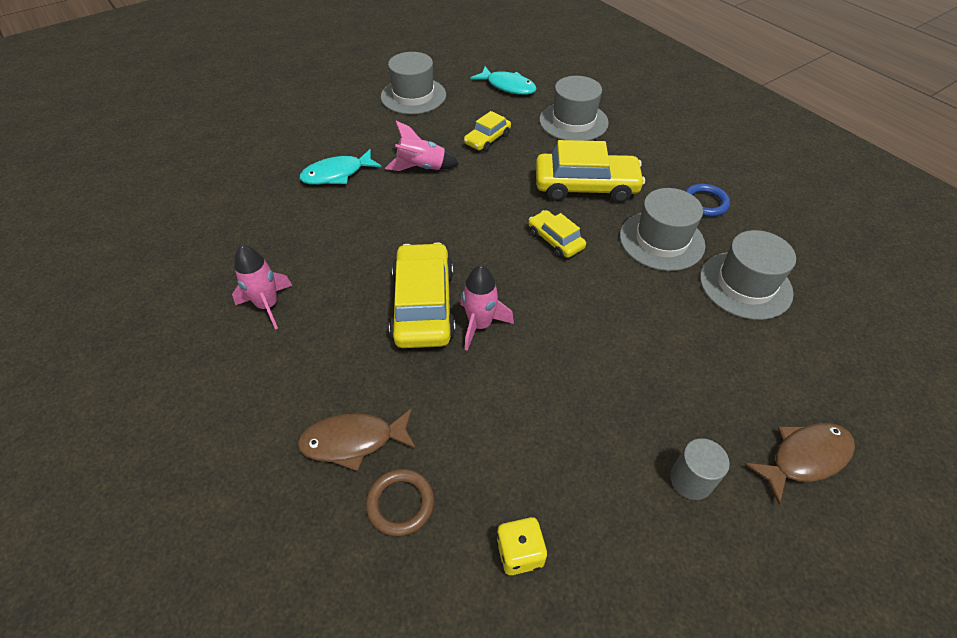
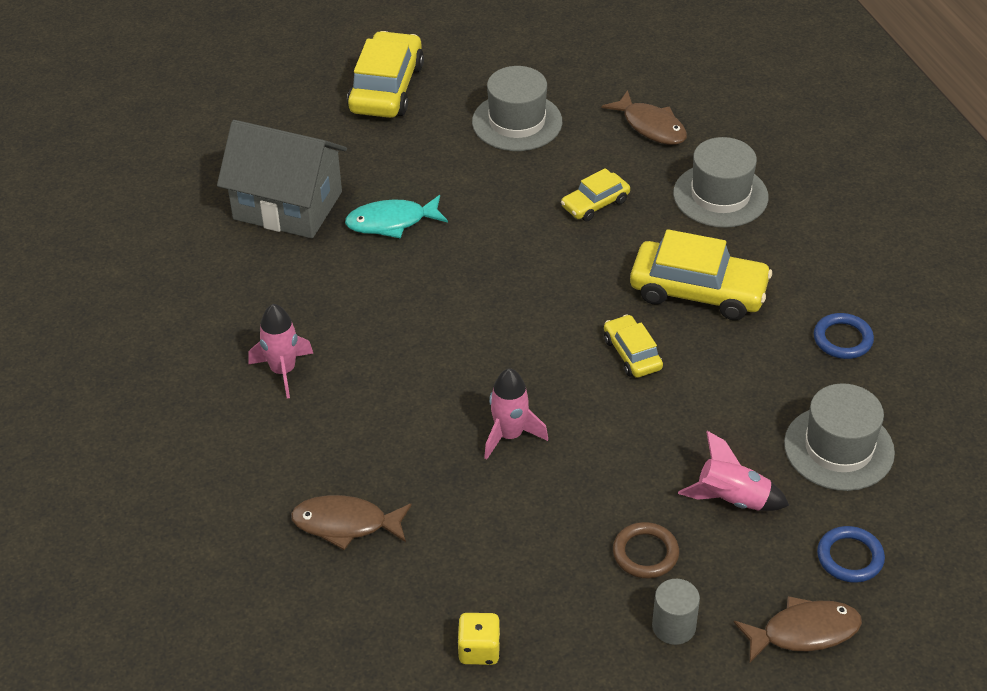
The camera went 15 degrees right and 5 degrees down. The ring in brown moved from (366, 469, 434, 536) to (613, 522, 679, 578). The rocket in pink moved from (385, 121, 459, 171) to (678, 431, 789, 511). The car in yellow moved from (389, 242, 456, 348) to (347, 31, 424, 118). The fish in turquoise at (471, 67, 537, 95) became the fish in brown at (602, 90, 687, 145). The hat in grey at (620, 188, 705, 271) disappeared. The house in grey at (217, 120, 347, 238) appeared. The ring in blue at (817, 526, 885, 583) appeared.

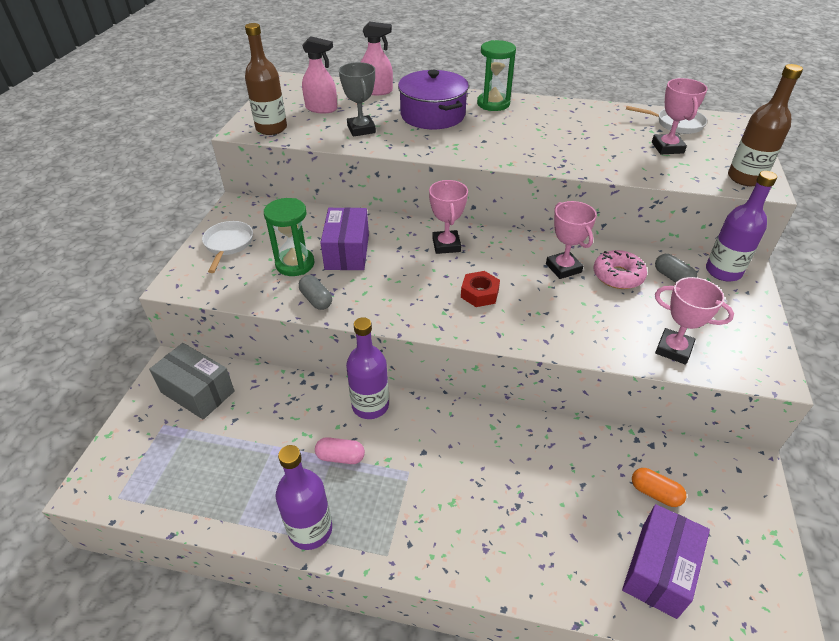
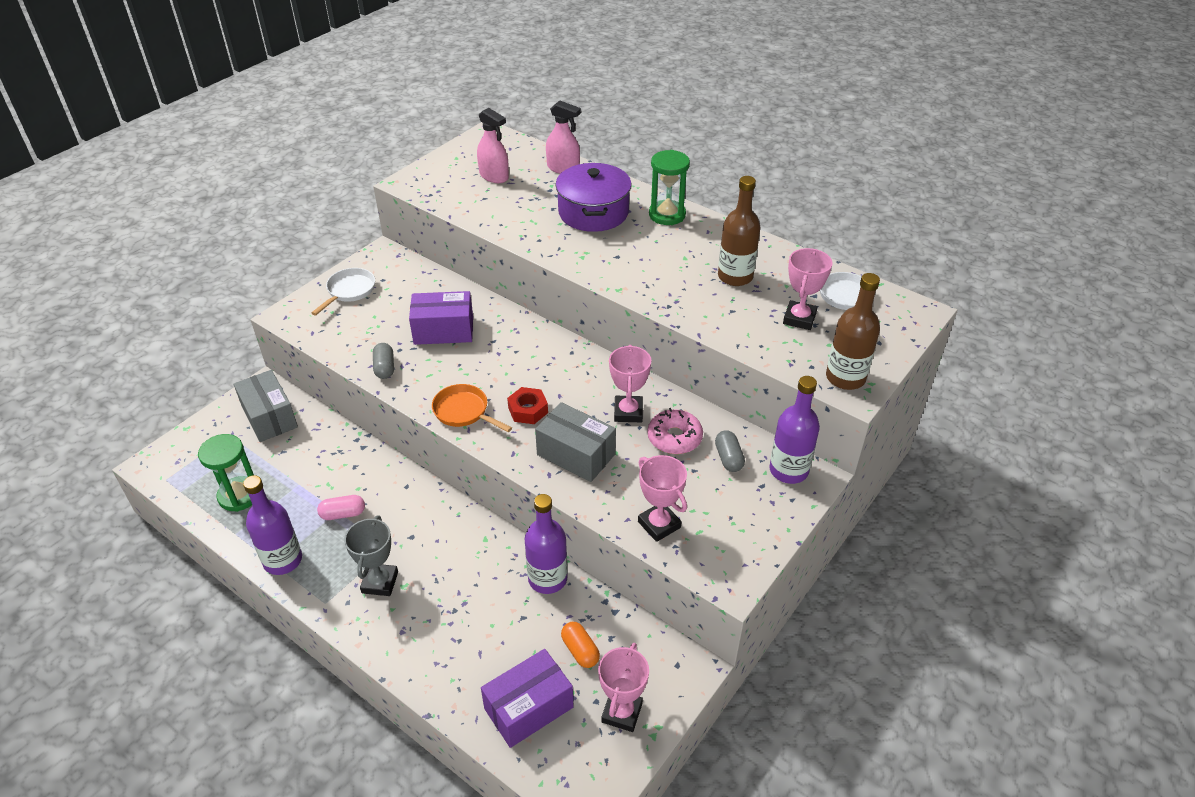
The camera went 25 degrees right and 0 degrees up. The bottle in brown moved from (245, 23, 287, 135) to (718, 176, 761, 286). The hourglass in green moved from (264, 198, 314, 276) to (198, 434, 254, 512). The capsule in pink at (315, 437, 365, 464) turned 45 degrees counterclockwise. The box in purple at (320, 207, 369, 270) turned 60 degrees clockwise. The trophy in grey moved from (339, 62, 376, 137) to (344, 515, 398, 596). The bottle in purple moved from (346, 317, 389, 419) to (525, 494, 568, 594). The trophy in pink moved from (429, 180, 468, 254) to (598, 643, 649, 732). The pan in orange at (432, 384, 512, 432) appeared. The box in grey at (535, 402, 616, 482) appeared.

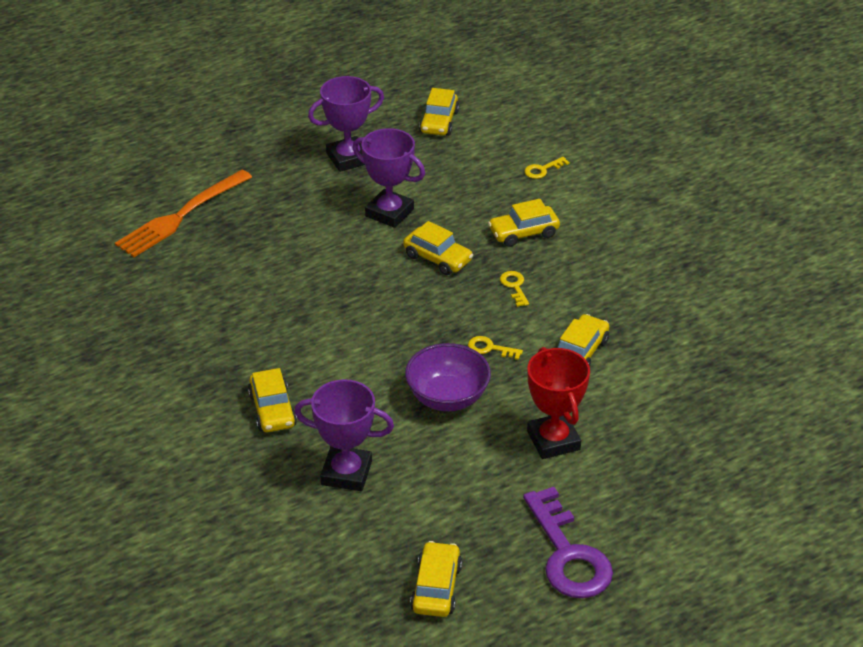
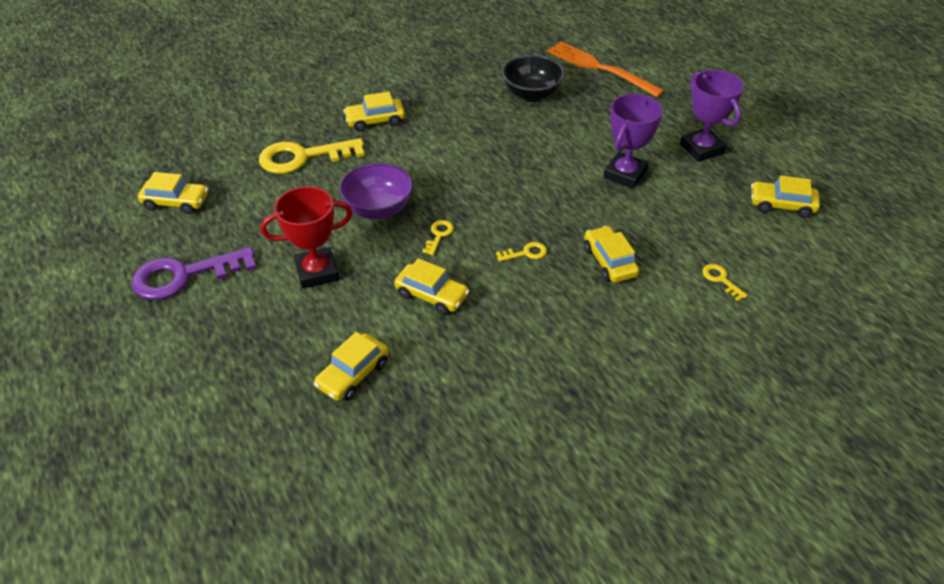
The camera went 90 degrees right and 5 degrees up. The trophy in purple at (294, 379, 394, 491) was replaced by the key in yellow at (259, 138, 365, 174). The car in yellow moved from (403, 221, 473, 275) to (314, 332, 389, 401). The bowl in black at (502, 55, 565, 102) appeared.

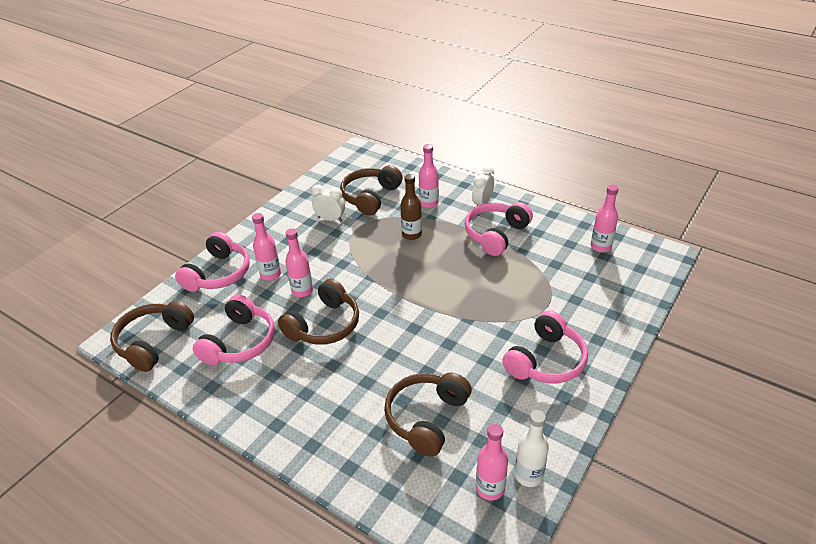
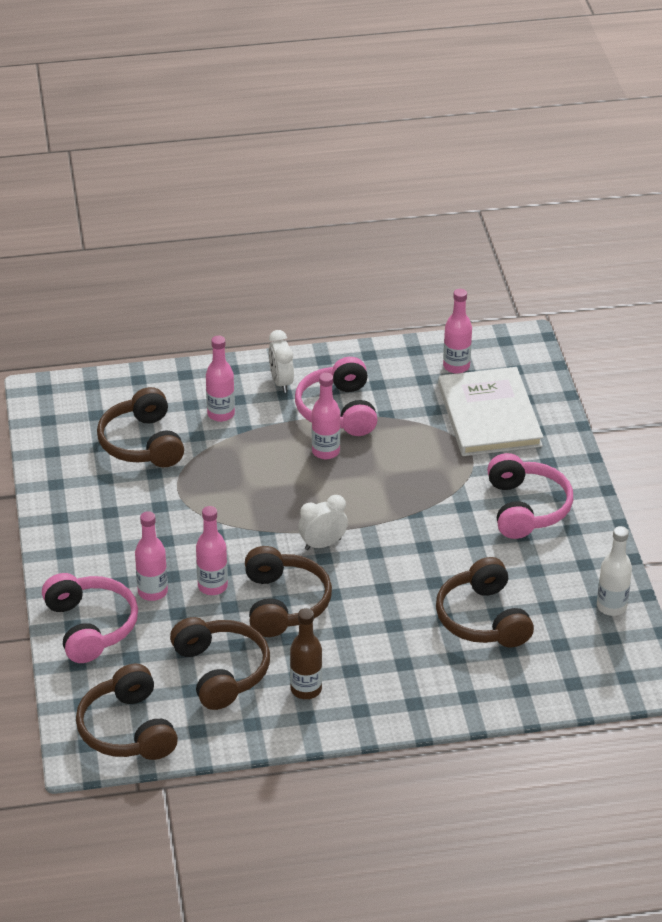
The camera went 45 degrees left and 0 degrees up. The headphones in pink at (193, 295, 275, 365) became the headphones in brown at (170, 617, 270, 710). The clock in white moved from (312, 185, 345, 222) to (298, 495, 348, 550). The bottle in brown moved from (400, 174, 422, 240) to (290, 608, 322, 699). The bottle in pink moved from (476, 424, 508, 500) to (312, 373, 340, 459). The book in white at (438, 367, 543, 456) appeared.

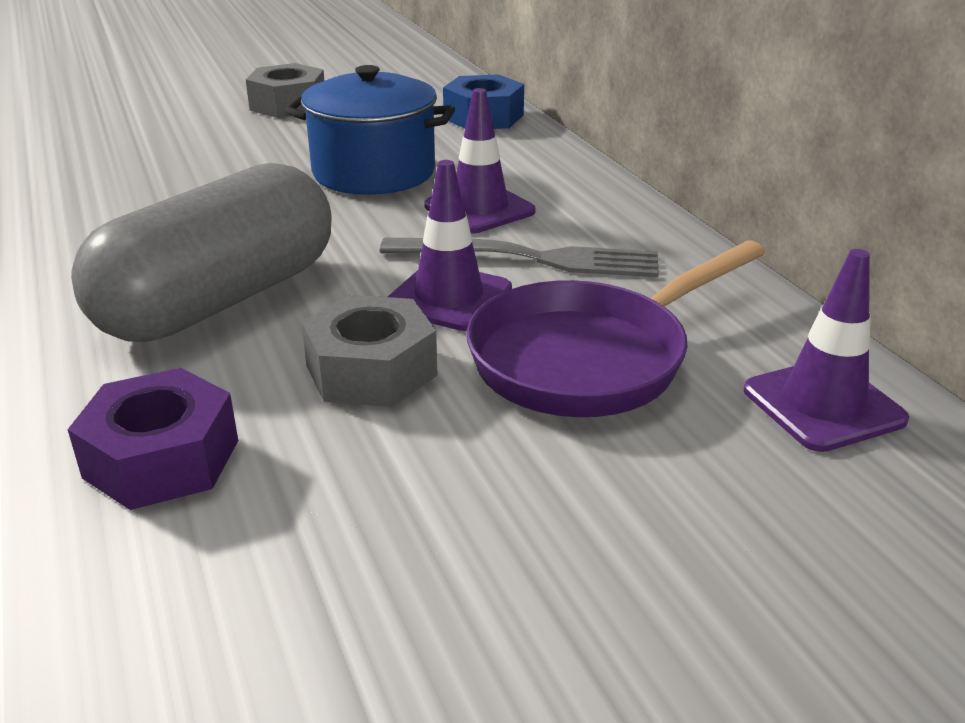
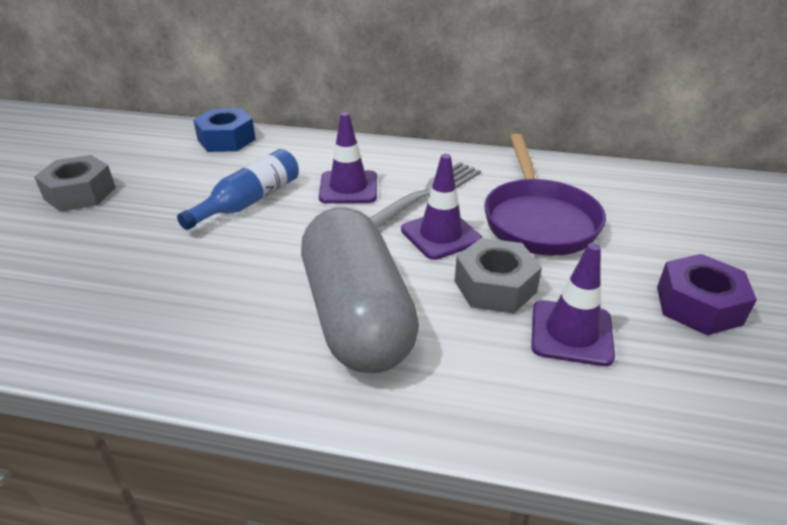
The camera went 55 degrees left and 5 degrees up. The nut in purple moved from (67, 368, 238, 510) to (657, 254, 757, 335). The pot in blue at (284, 65, 455, 195) was replaced by the bottle in blue at (177, 149, 299, 230). The traffic cone in purple moved from (744, 249, 909, 452) to (531, 243, 615, 366).

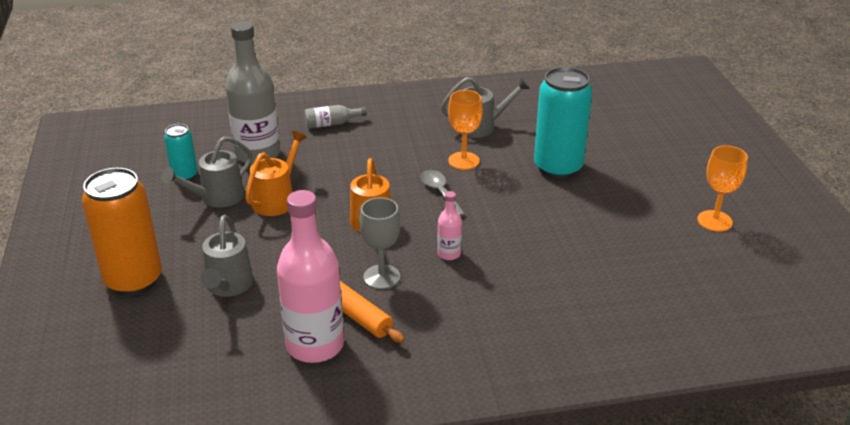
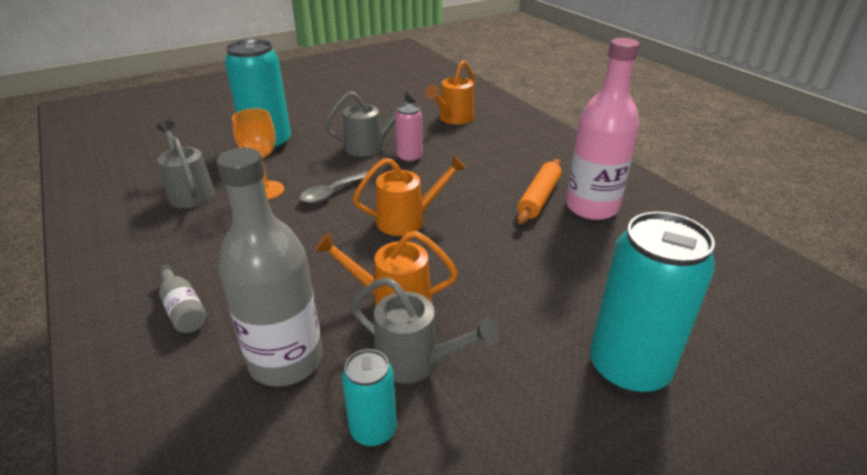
The camera went 110 degrees left and 0 degrees up. The can in orange at (82, 168, 162, 296) became the can in turquoise at (590, 212, 715, 394). The watering can in grey moved from (201, 215, 253, 297) to (324, 91, 416, 157). The goblet in grey at (359, 197, 401, 289) disappeared. The bottle in pink at (437, 191, 462, 260) disappeared. The goblet in orange at (697, 145, 748, 232) disappeared. The can in pink at (395, 103, 423, 163) appeared. The watering can in orange at (425, 61, 475, 124) appeared.

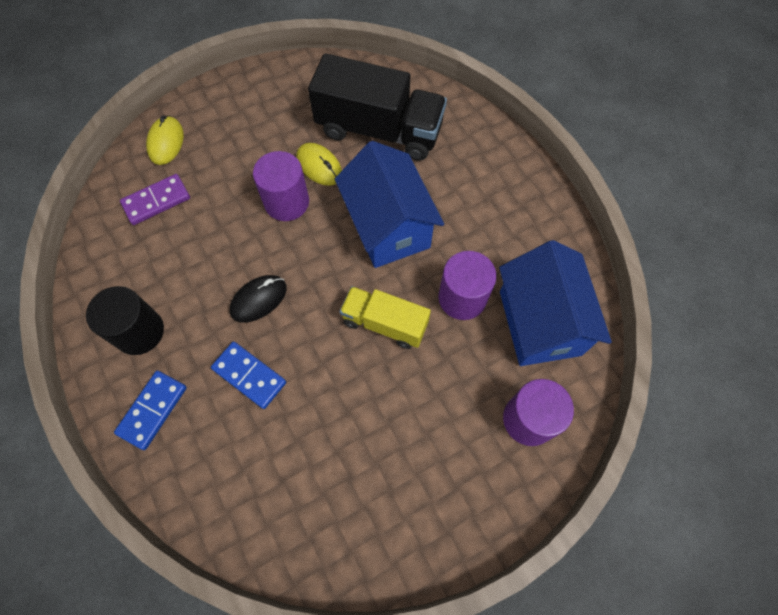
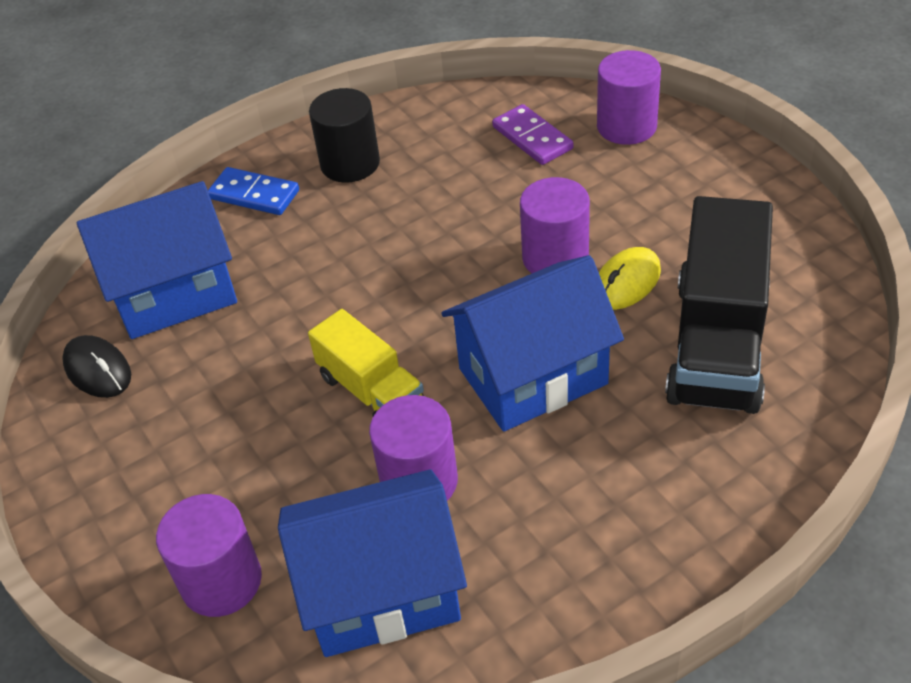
The camera went 90 degrees right and 20 degrees down. The mouse in yellow at (146, 115, 184, 165) was replaced by the cylinder in purple at (597, 50, 661, 145). The domino in blue at (211, 342, 286, 409) disappeared. The mouse in black moved from (230, 275, 287, 323) to (62, 335, 131, 398). The truck in yellow at (340, 286, 431, 349) turned 120 degrees clockwise. The house in blue at (77, 181, 237, 339) appeared.

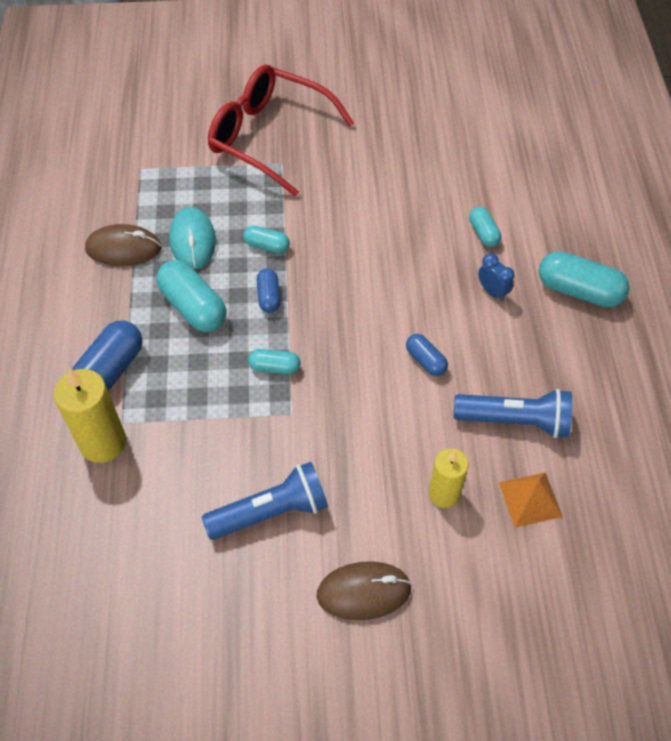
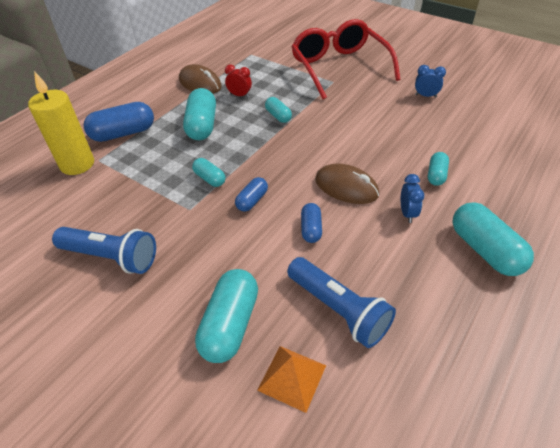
The camera went 40 degrees right and 10 degrees down. The mouse in turquoise at (170, 207, 216, 269) was replaced by the clock in red at (225, 65, 252, 97). The capsule in blue moved from (257, 268, 280, 313) to (235, 177, 268, 212). The mouse in brown moved from (317, 561, 412, 620) to (315, 163, 379, 204). The candle in yellow at (429, 448, 469, 508) was replaced by the capsule in turquoise at (195, 269, 258, 363). The clock in blue at (415, 65, 446, 98) appeared.

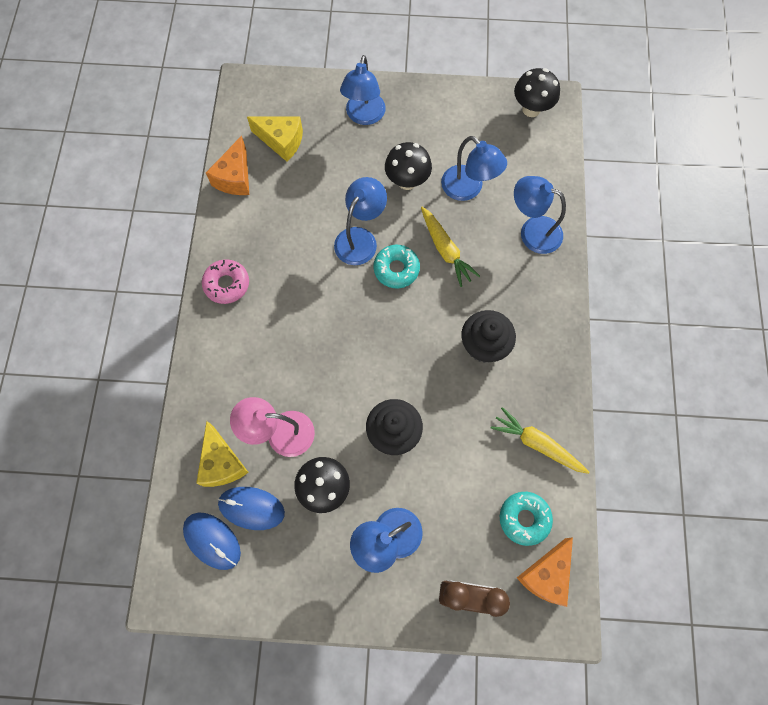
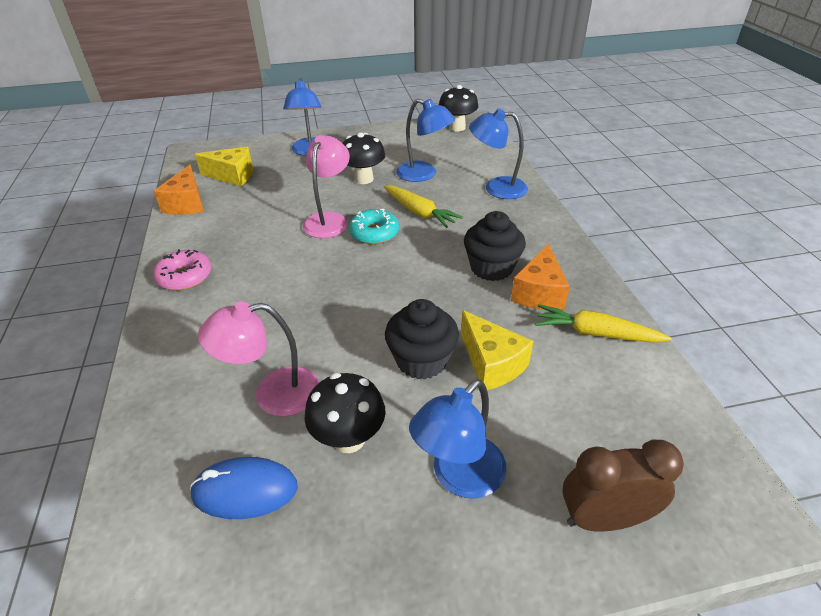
The camera went 15 degrees left and 30 degrees down. The mouse in blue at (183, 513, 241, 570) disappeared. The cheese in yellow moved from (196, 421, 249, 487) to (461, 310, 534, 390). The lamp in blue at (334, 177, 387, 265) became the lamp in pink at (303, 135, 350, 238). The donut in turquoise at (500, 492, 553, 546) disappeared. The cheese in orange moved from (517, 537, 573, 607) to (511, 243, 570, 310).

